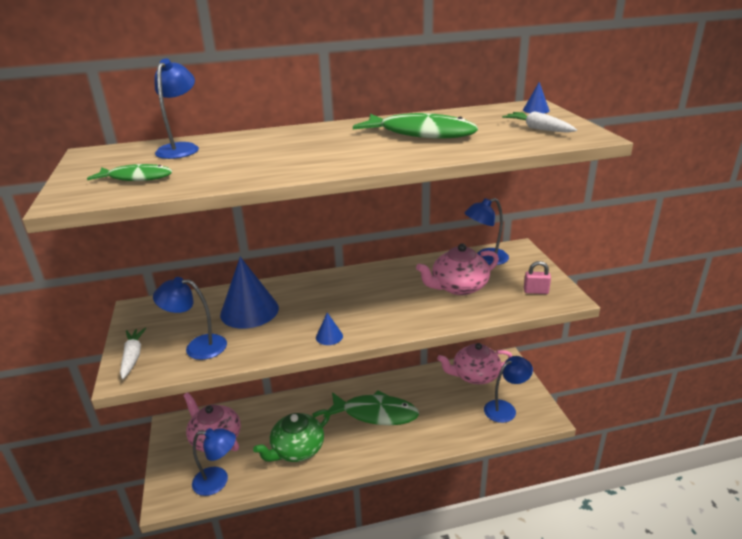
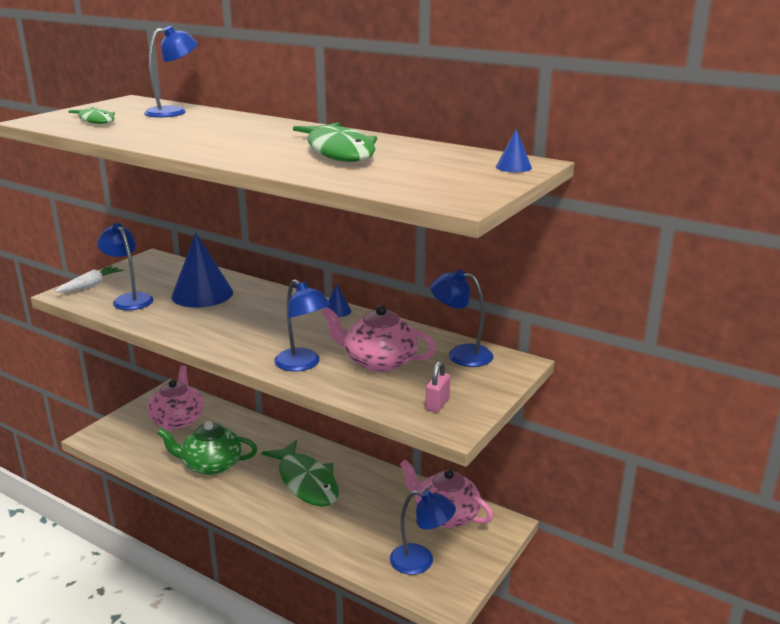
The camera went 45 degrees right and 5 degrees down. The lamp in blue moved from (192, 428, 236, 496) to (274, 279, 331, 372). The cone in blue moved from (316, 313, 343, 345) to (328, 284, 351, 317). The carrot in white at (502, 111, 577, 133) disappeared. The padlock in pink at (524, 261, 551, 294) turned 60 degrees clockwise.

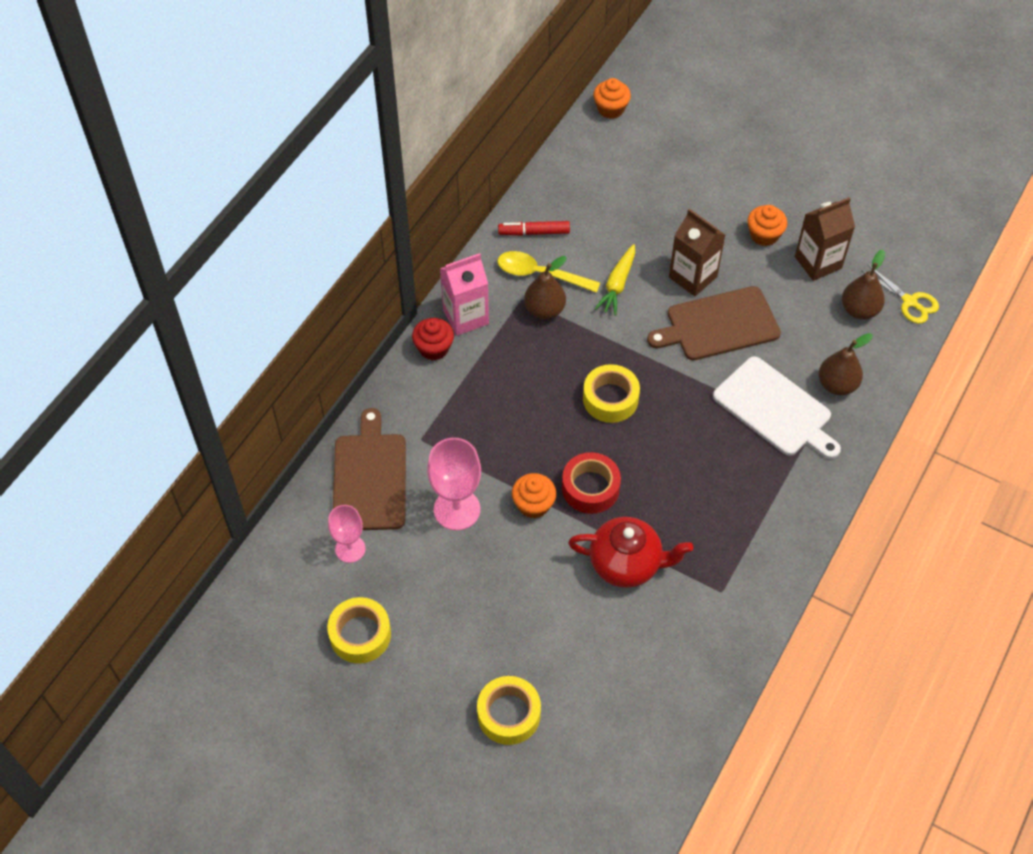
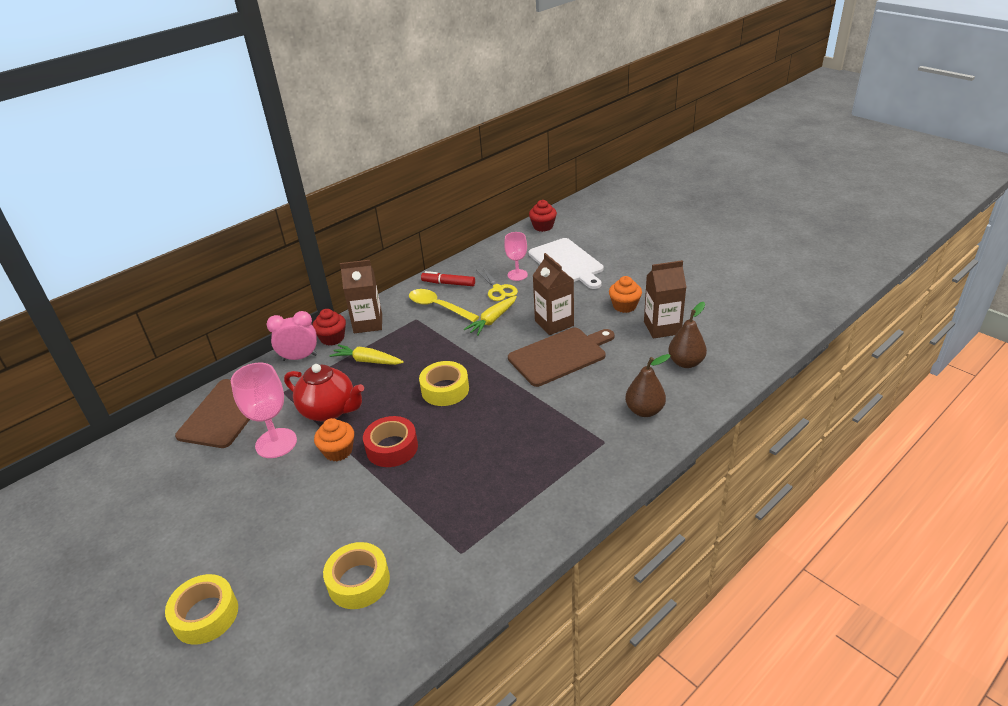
The camera went 20 degrees right and 20 degrees down. The tape in yellow moved from (327, 597, 391, 664) to (323, 542, 390, 609). The goblet in pink moved from (328, 505, 366, 563) to (504, 232, 528, 281). The carton in pink at (440, 253, 489, 336) became the carton in brown at (340, 260, 382, 333). The pear in brown at (524, 256, 567, 319) disappeared. The teapot in red moved from (568, 517, 693, 588) to (284, 364, 364, 422). The cupcake in orange at (593, 78, 631, 119) became the cupcake in red at (529, 200, 557, 232). The cutting board in brown at (647, 286, 781, 360) turned 150 degrees clockwise. The cutting board in white moved from (713, 356, 841, 459) to (529, 238, 604, 289). The scissors in yellow moved from (861, 265, 939, 324) to (476, 267, 518, 301). The clock in pink at (267, 311, 317, 361) appeared. The carrot in yellow at (330, 344, 404, 365) appeared.

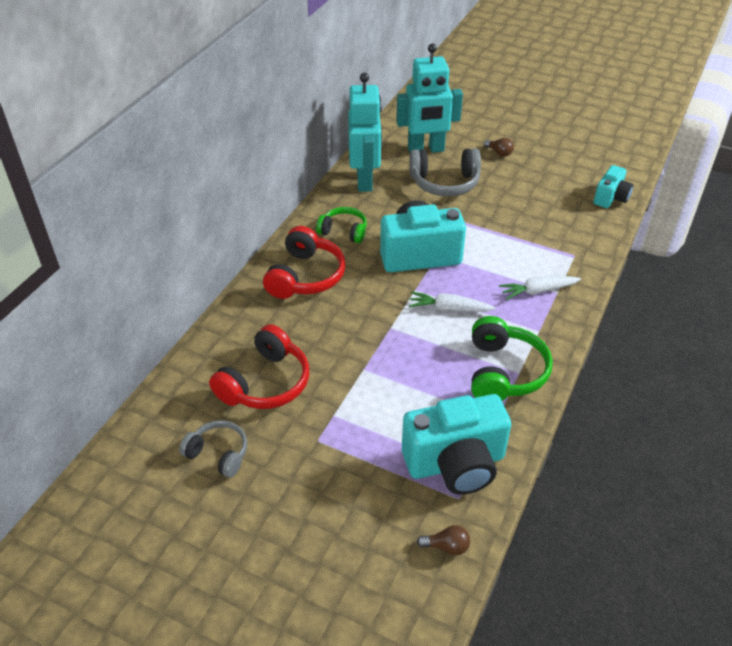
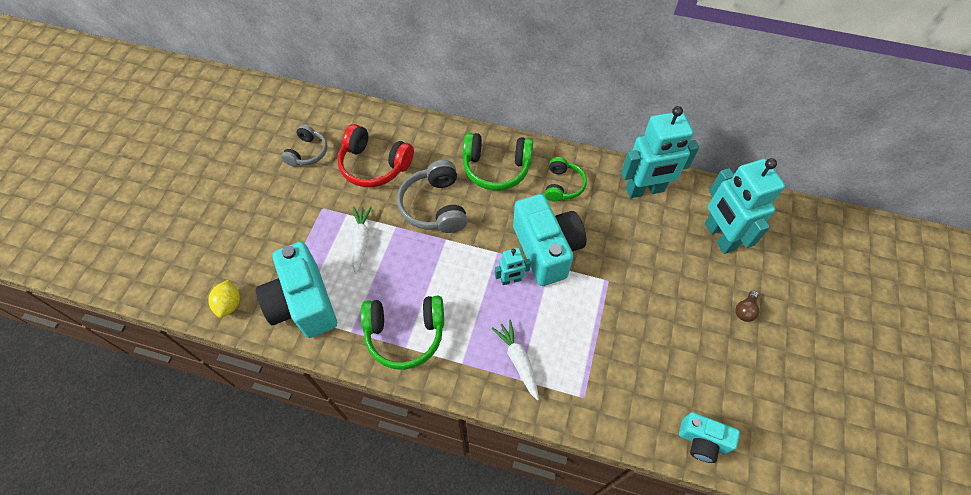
The camera went 80 degrees right and 15 degrees up. The headphones in red at (263, 226, 346, 299) became the headphones in green at (463, 132, 533, 191). The headphones in grey moved from (409, 148, 481, 197) to (397, 160, 468, 233). The carrot in white moved from (409, 292, 496, 312) to (353, 206, 372, 274). The light bulb in brown at (417, 525, 470, 555) was replaced by the lemon in yellow at (208, 280, 240, 318). The robot in turquoise at (495, 248, 531, 285) appeared.

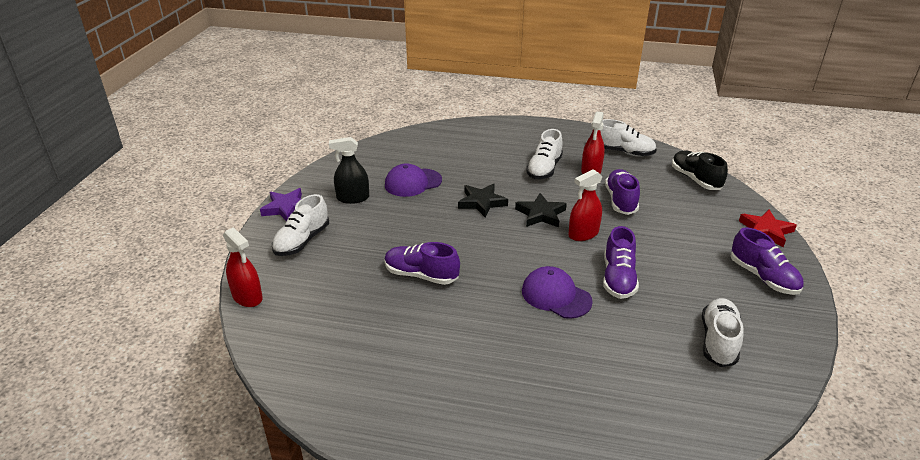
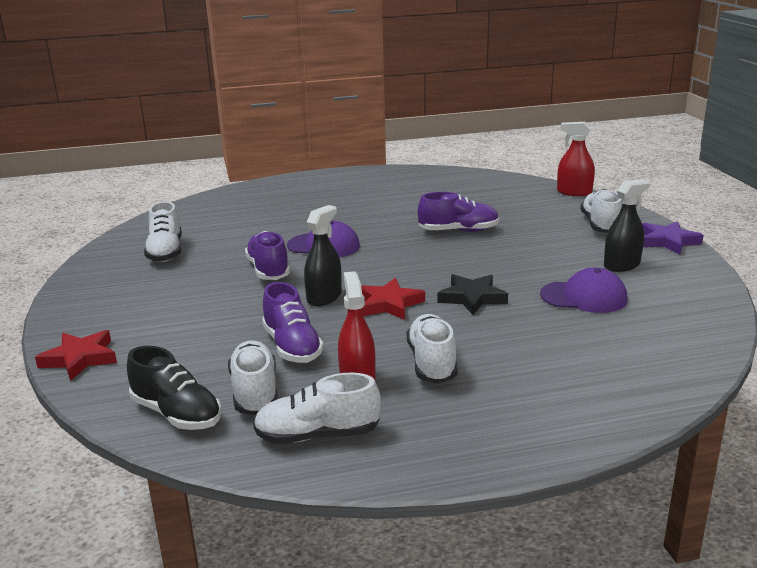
The camera went 155 degrees right and 10 degrees down. The cap in purple at (385, 164, 442, 197) turned 60 degrees clockwise. The star in black at (515, 193, 567, 228) became the star in red at (361, 278, 425, 320). The spray bottle in red at (568, 169, 603, 241) became the spray bottle in black at (304, 205, 342, 306). The shoe in purple at (731, 227, 804, 295) disappeared. The shoe in white at (228, 341, 278, 415) appeared.

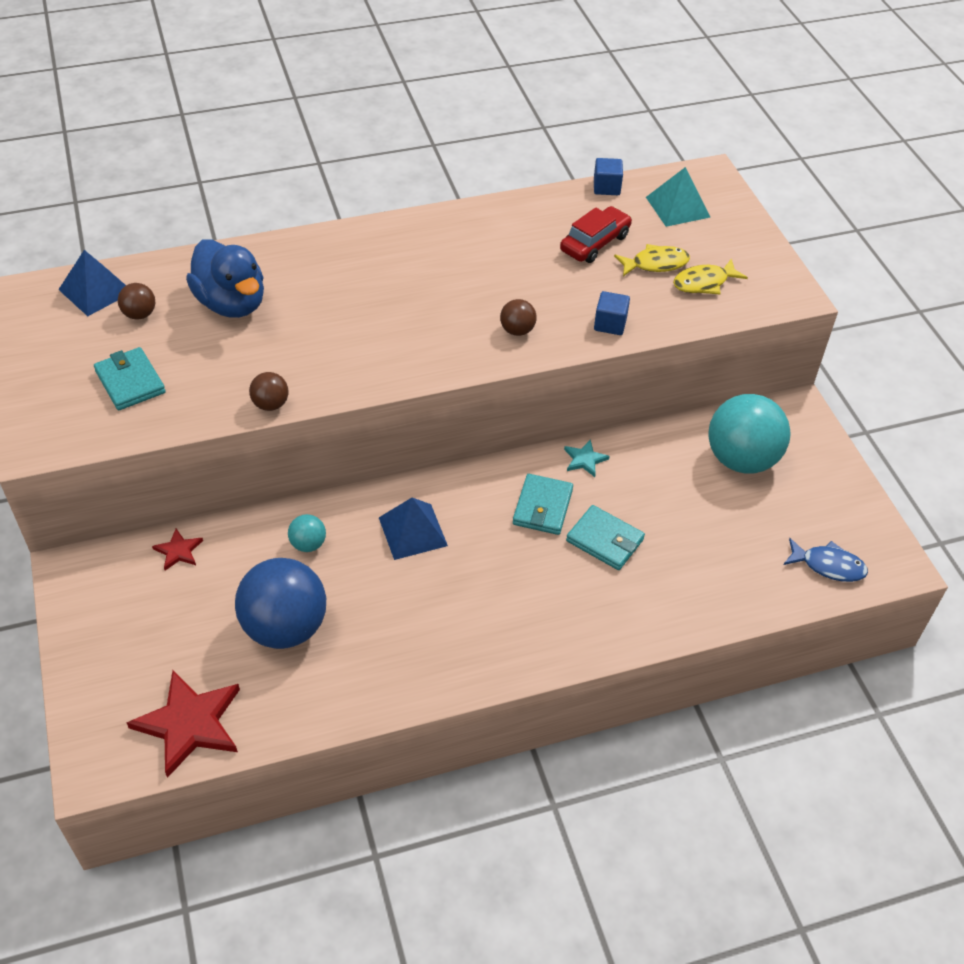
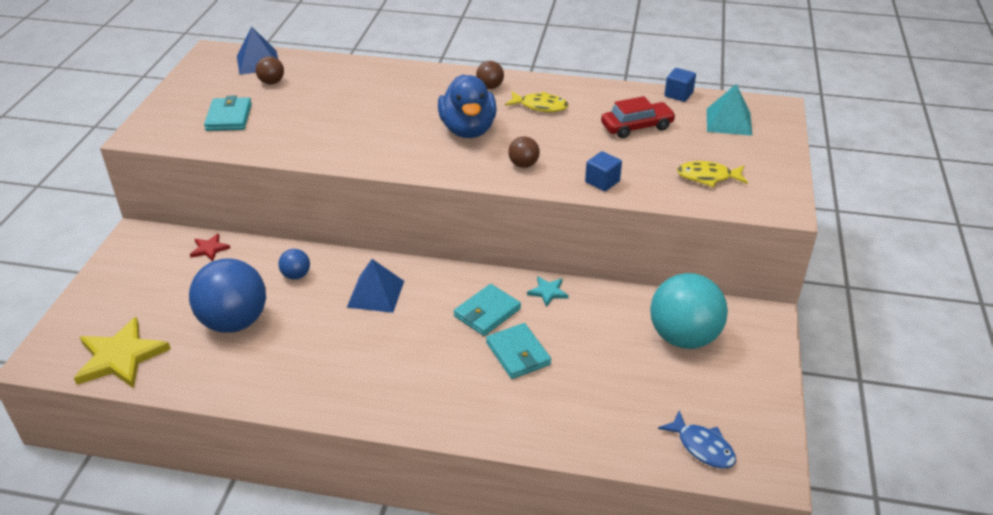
The camera went 30 degrees right and 10 degrees down. The star in red at (126, 671, 240, 778) became the star in yellow at (74, 317, 171, 388). The duck in blue moved from (186, 239, 264, 318) to (438, 74, 497, 138). The ball in brown moved from (249, 372, 288, 411) to (476, 61, 504, 89). The ball in turquoise at (288, 514, 326, 552) became the ball in blue at (278, 249, 310, 280). The fish in yellow moved from (614, 244, 690, 276) to (505, 91, 569, 112).

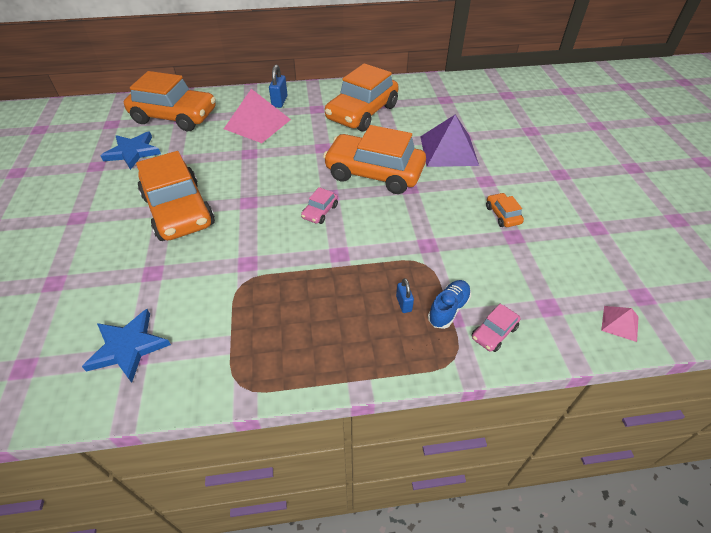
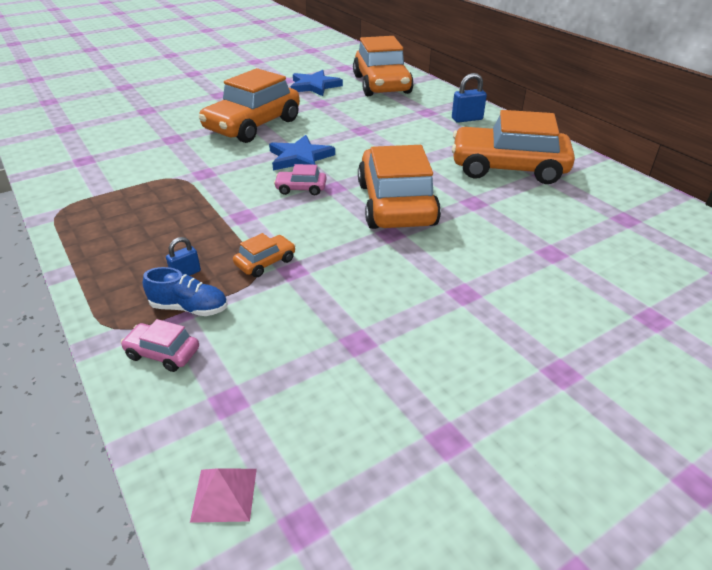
The camera went 65 degrees right and 10 degrees down. The star in blue moved from (82, 309, 171, 383) to (269, 135, 335, 170). The pyramid in pink at (224, 89, 291, 143) disappeared. The pyramid in purple at (420, 115, 479, 167) disappeared. The car in orange moved from (486, 193, 524, 227) to (233, 233, 296, 277).

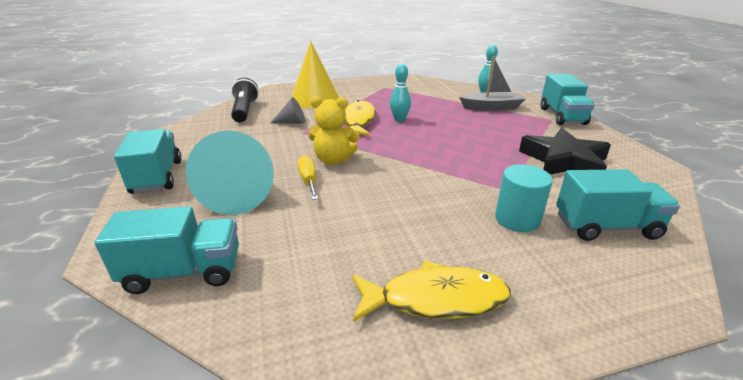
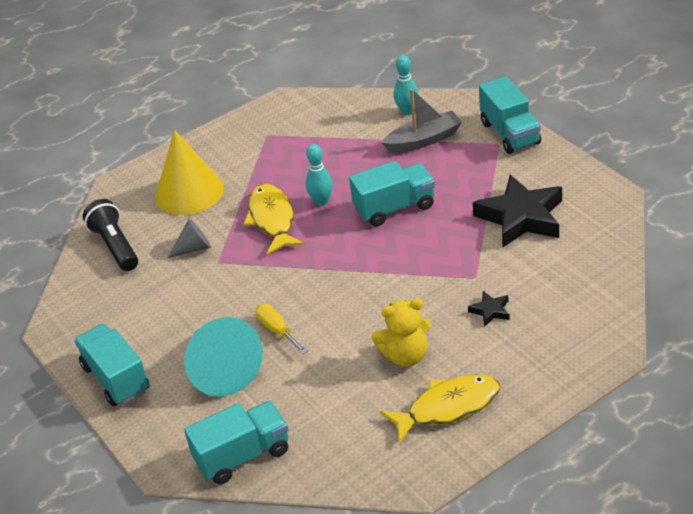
The camera went 15 degrees left and 10 degrees up. The teddy bear in yellow moved from (309, 96, 359, 165) to (372, 298, 431, 367). The cylinder in turquoise at (495, 164, 553, 232) was replaced by the star in black at (468, 291, 510, 327). The truck in turquoise moved from (556, 169, 680, 241) to (349, 161, 435, 227).

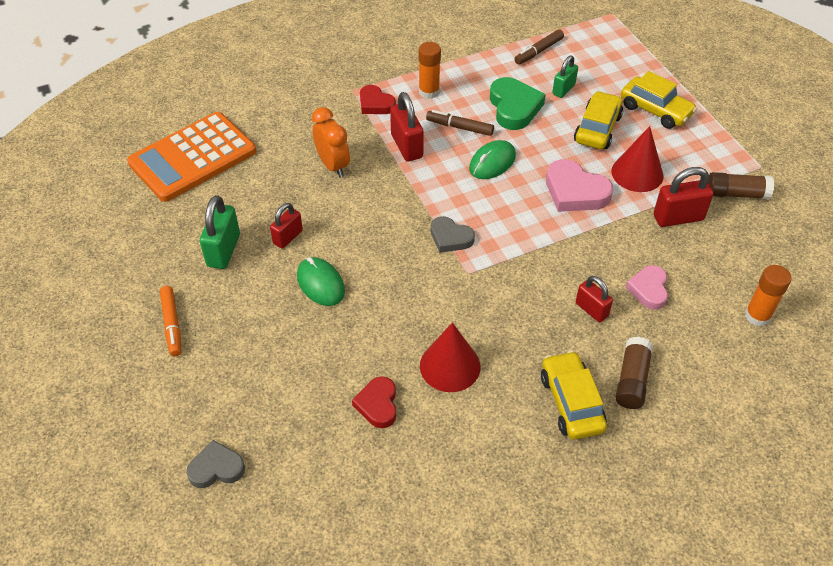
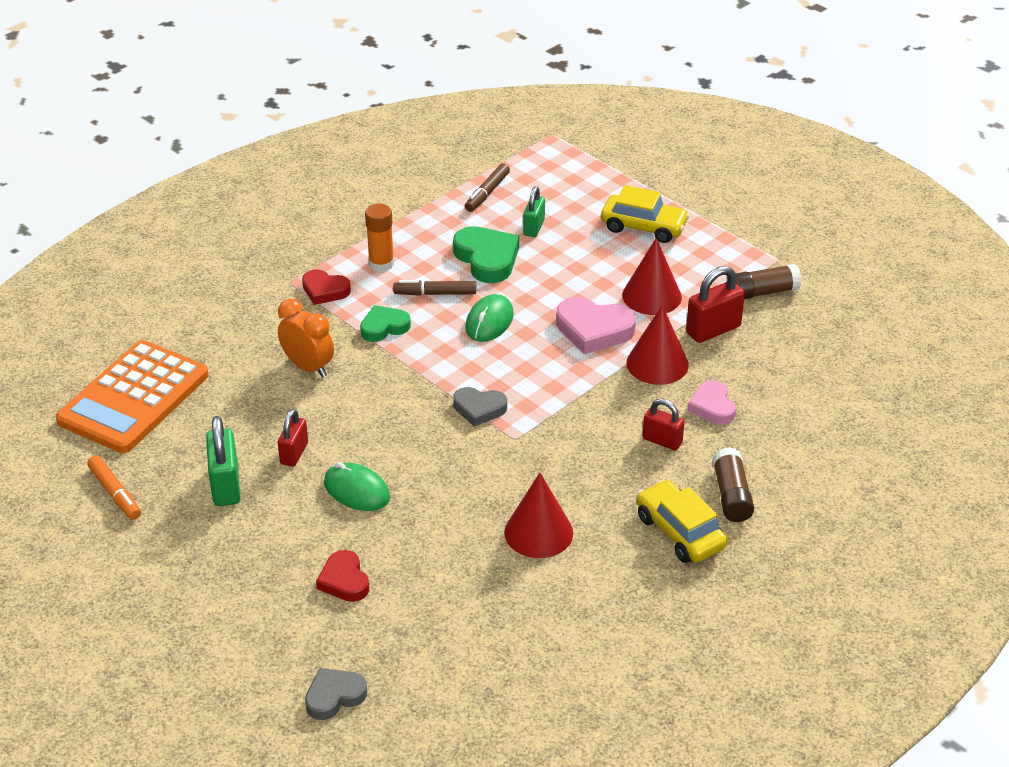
The camera went 20 degrees left and 10 degrees down. The marker in orange moved from (160, 286, 181, 356) to (87, 455, 141, 520). The heart in red moved from (352, 376, 396, 428) to (316, 550, 369, 602). The padlock in red at (390, 92, 424, 161) was replaced by the heart in green at (360, 305, 411, 342). The car in yellow at (574, 91, 623, 149) disappeared. The glue stick in orange at (745, 265, 791, 327) disappeared. The cone in red at (626, 305, 689, 385) appeared.

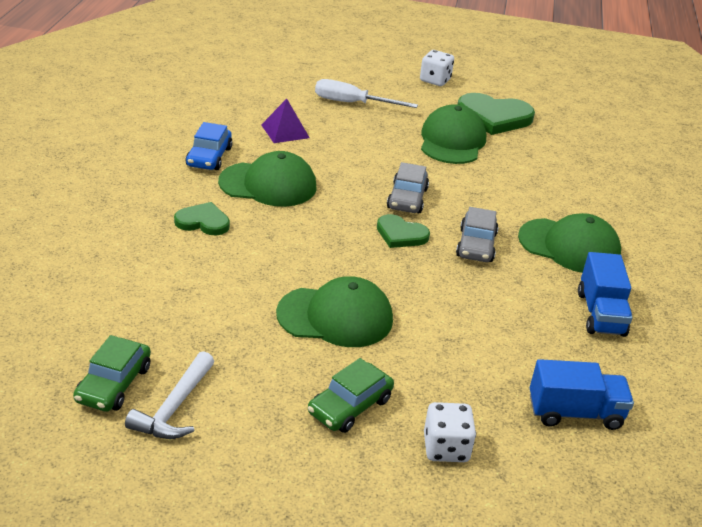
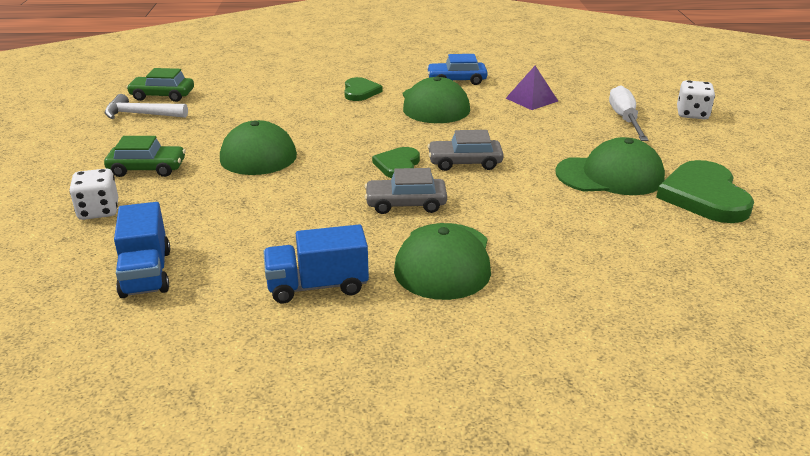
The camera went 80 degrees right and 5 degrees down. The car in green at (308, 358, 394, 433) turned 150 degrees clockwise. The dice in white moved from (420, 50, 454, 86) to (677, 80, 715, 119).

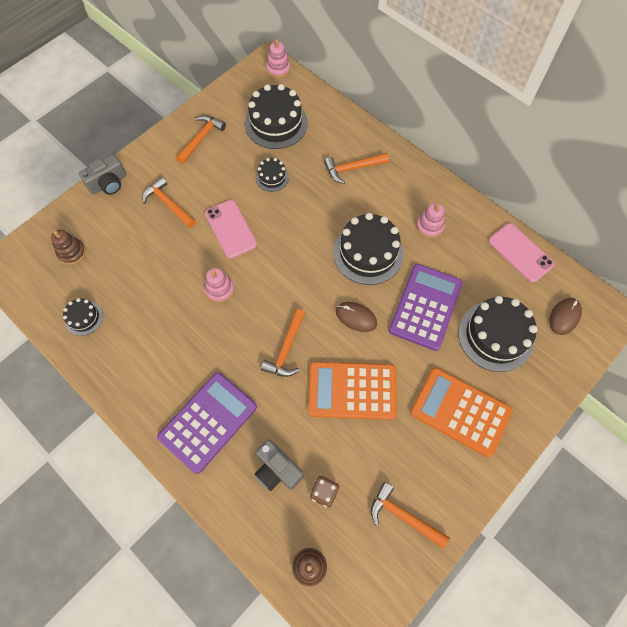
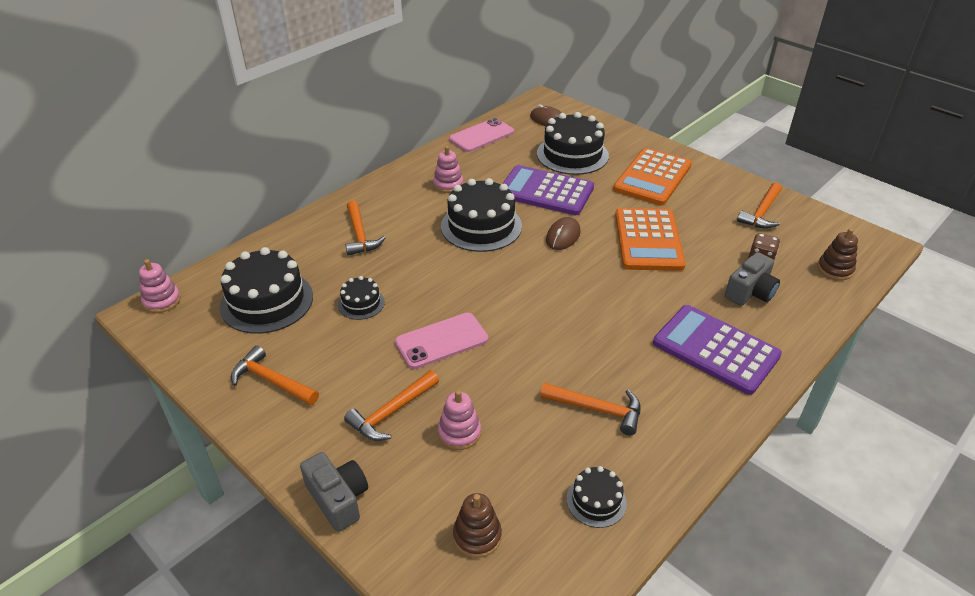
The camera went 90 degrees left and 25 degrees down. The stacking toy in pink moved from (205, 268, 234, 303) to (438, 390, 481, 450). The hammer in orange moved from (261, 309, 305, 377) to (540, 383, 641, 435).

